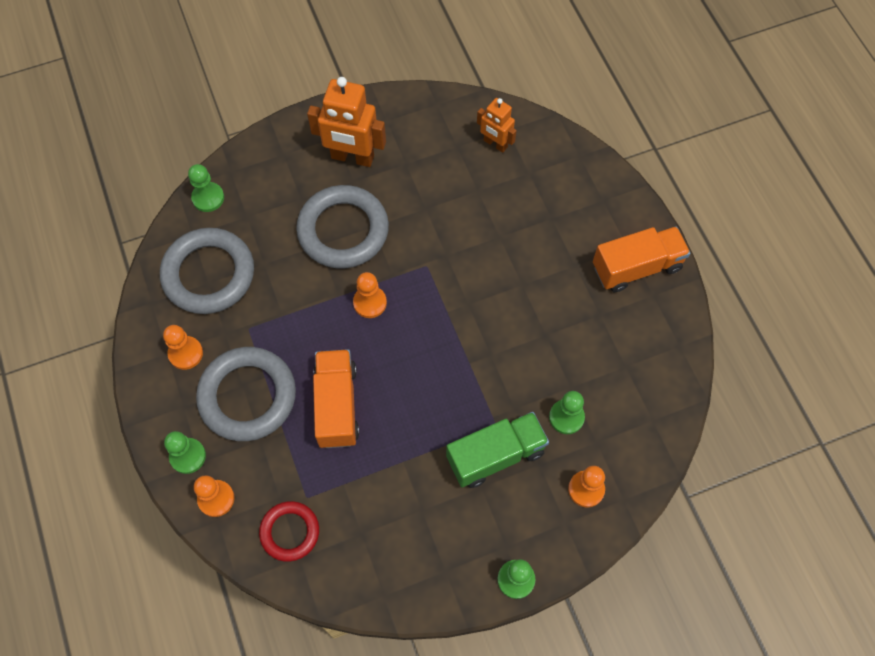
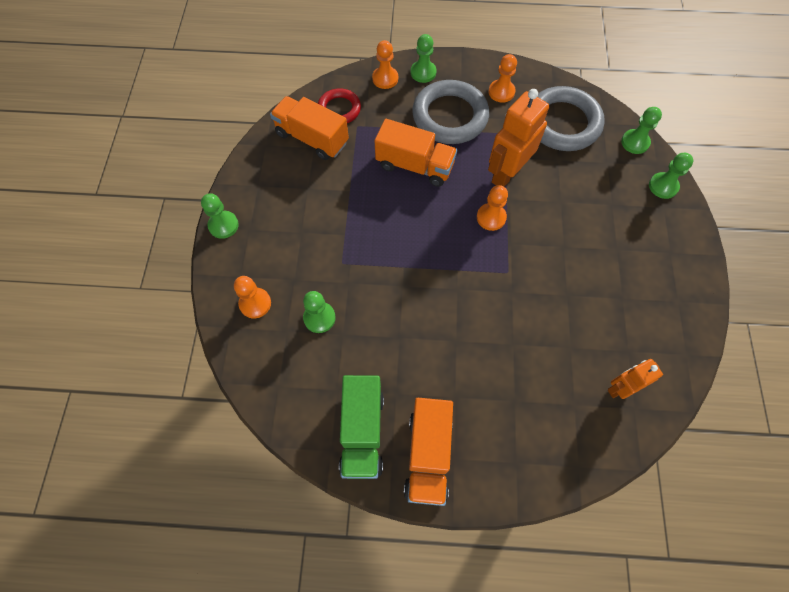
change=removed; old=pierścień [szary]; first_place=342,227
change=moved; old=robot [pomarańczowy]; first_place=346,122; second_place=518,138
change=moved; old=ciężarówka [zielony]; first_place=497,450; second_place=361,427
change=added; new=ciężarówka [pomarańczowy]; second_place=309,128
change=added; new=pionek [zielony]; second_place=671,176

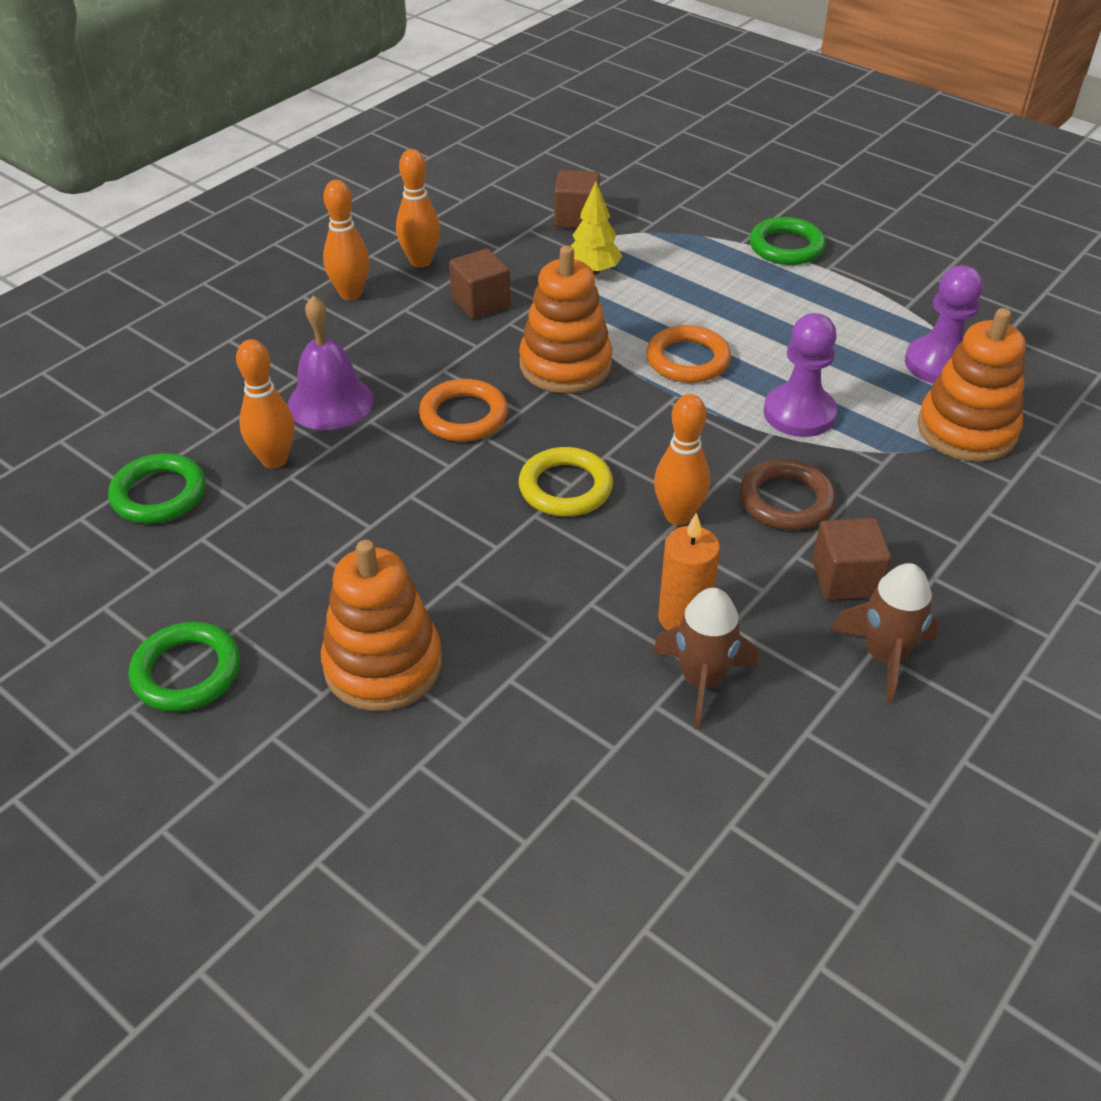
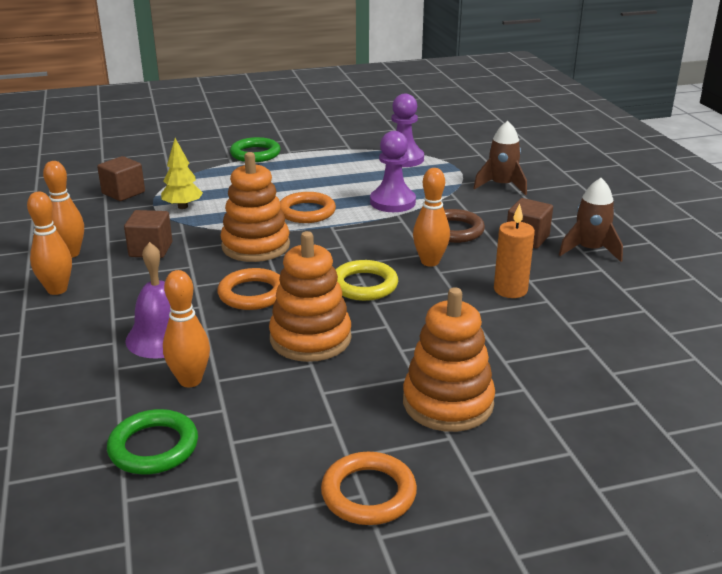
change=recoloured; old=pierścień [zielony]; new=pierścień [pomarańczowy]; first_place=184,667; second_place=369,488
change=moved; old=rakieta [brązowy]; first_place=705,659; second_place=500,158
change=moved; old=zabawka nakładanka [pomarańczowy]; first_place=971,385; second_place=310,296

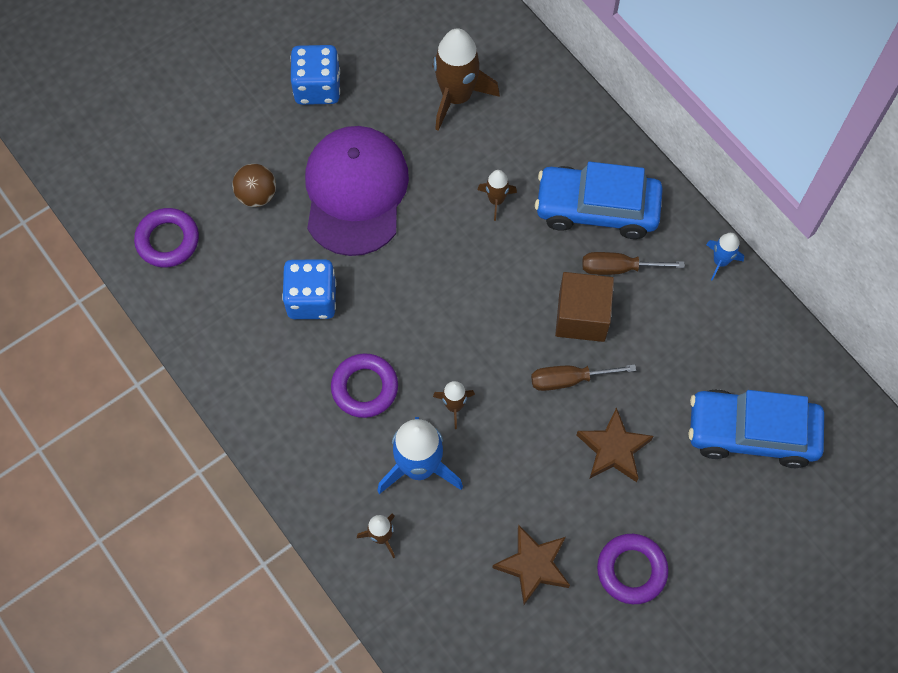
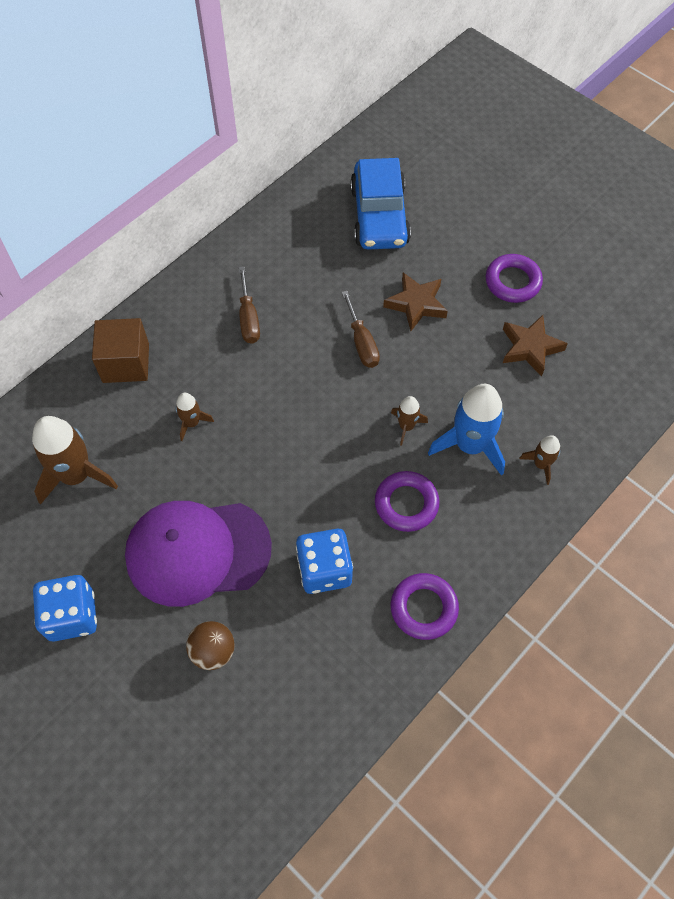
change=moved; old=pierścień [fioletowy]; first_place=166,238; second_place=425,606
change=removed; old=samochód [niebieski]; first_place=599,200
change=moved; old=sześcian [brązowy]; first_place=584,307; second_place=120,350
change=removed; old=rakieta [niebieski]; first_place=725,257

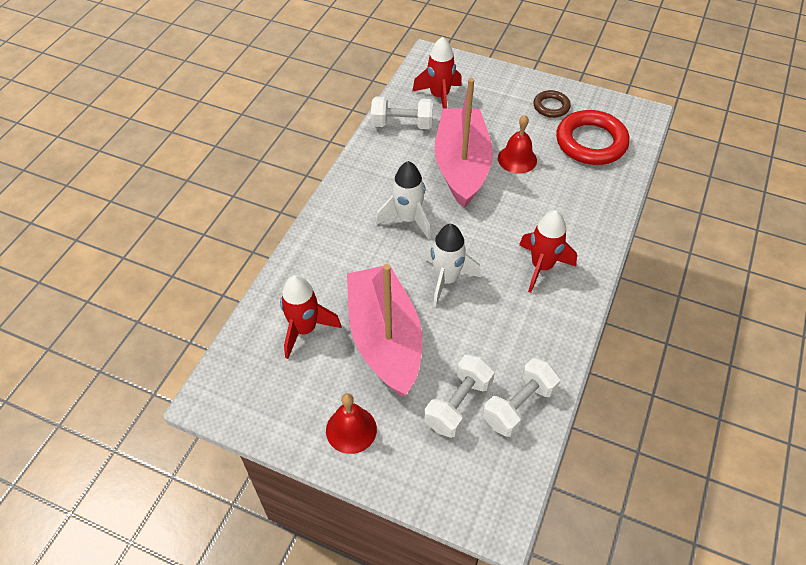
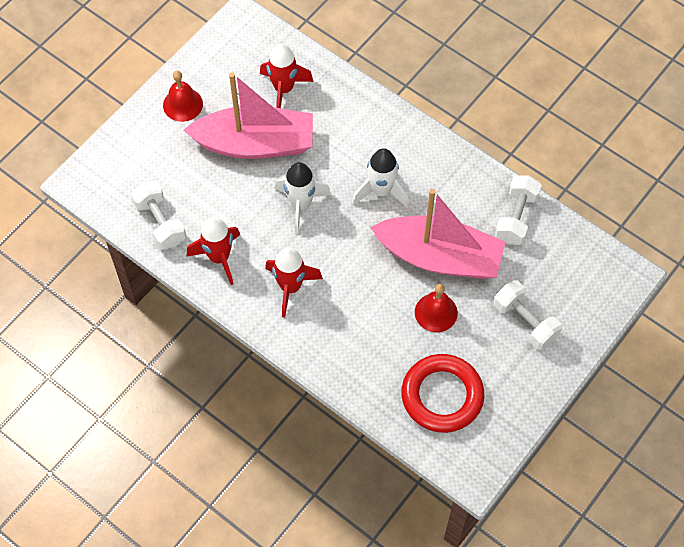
change=moved; old=rakieta [czerwony]; first_place=437,72; second_place=213,251
change=moved; old=hantel [biały]; first_place=459,396; second_place=528,315
change=removed; old=pierścień [brązowy]; first_place=552,104

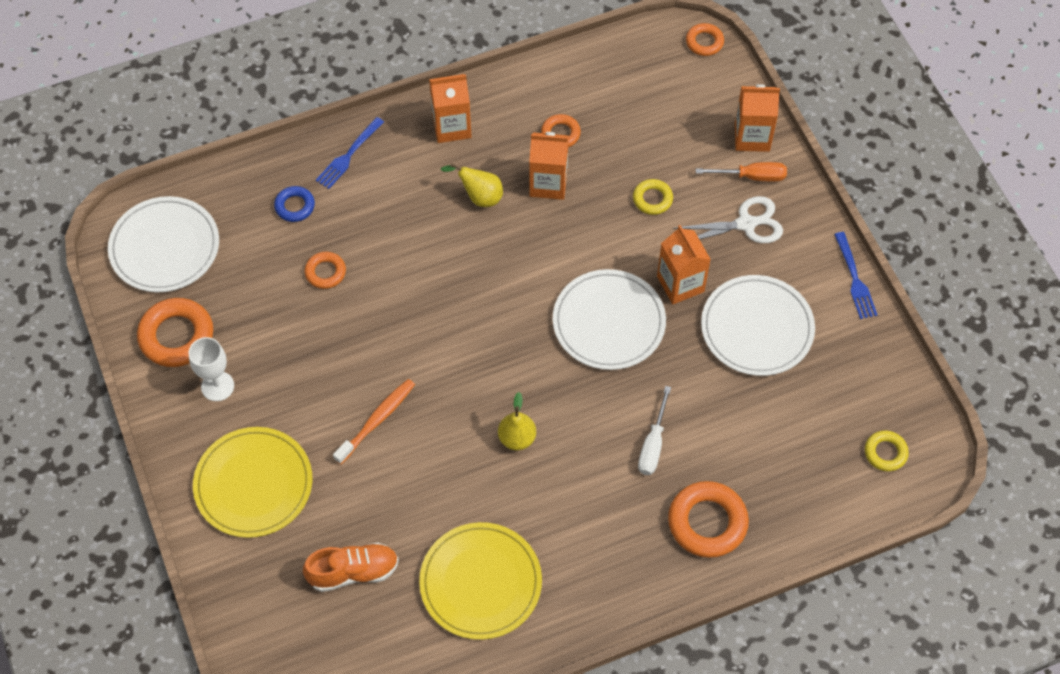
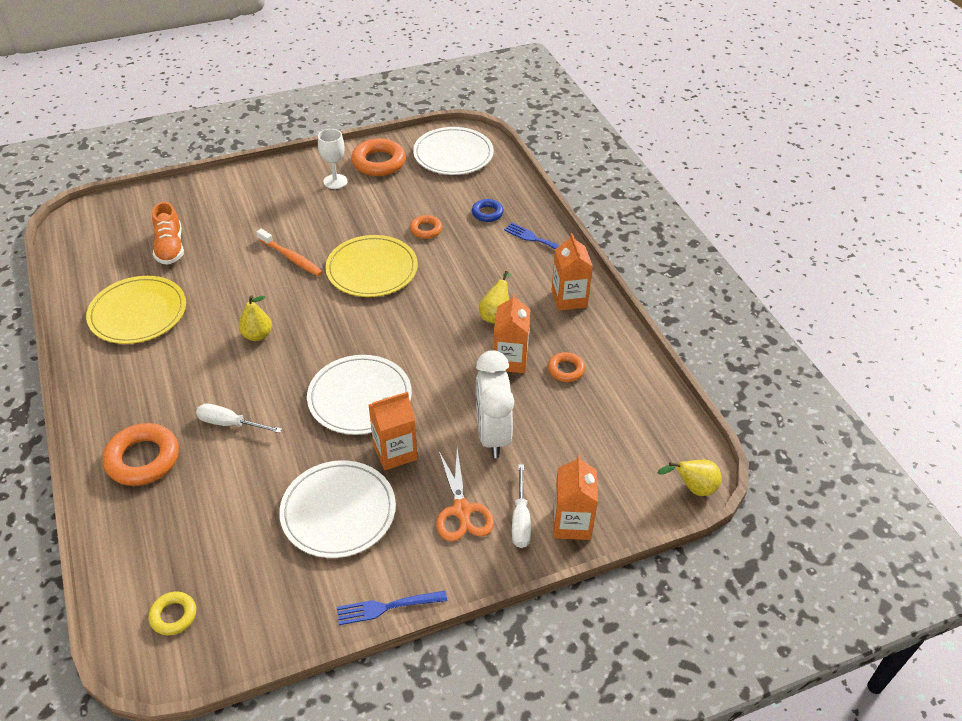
change=moved; old=talerz [żółty]; first_place=252,482; second_place=371,266
change=replaced; old=pierścień [żółty]; new=budzik [biały]; first_place=653,197; second_place=495,404
change=recoloured; old=nożyczki [biały]; new=nożyczki [pomarańczowy]; first_place=727,219; second_place=465,495
change=replaced; old=pierścień [pomarańczowy]; new=gruszka [żółty]; first_place=705,39; second_place=690,478
change=recoloured; old=śrubokręt [pomarańczowy]; new=śrubokręt [biały]; first_place=741,171; second_place=521,506

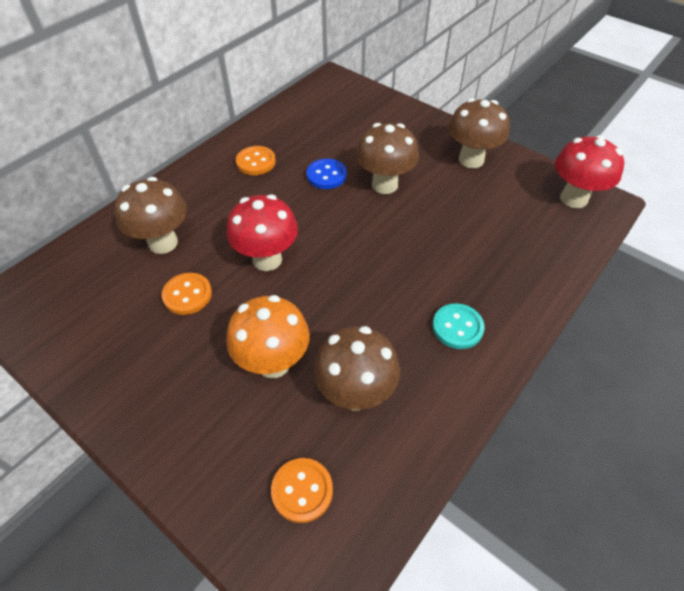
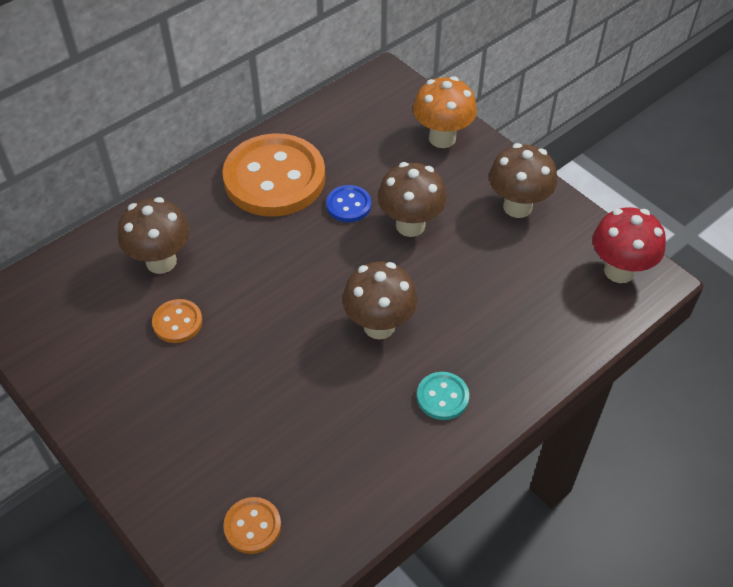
change=removed; old=grzyb [czerwony]; first_place=262,232
change=moved; old=grzyb [pomarańczowy]; first_place=268,336; second_place=445,112
change=resized; old=guzik [pomarańczowy]; first_place=256,160; second_place=273,175; factor=2.31
change=moved; old=grzyb [brązowy]; first_place=356,368; second_place=379,301

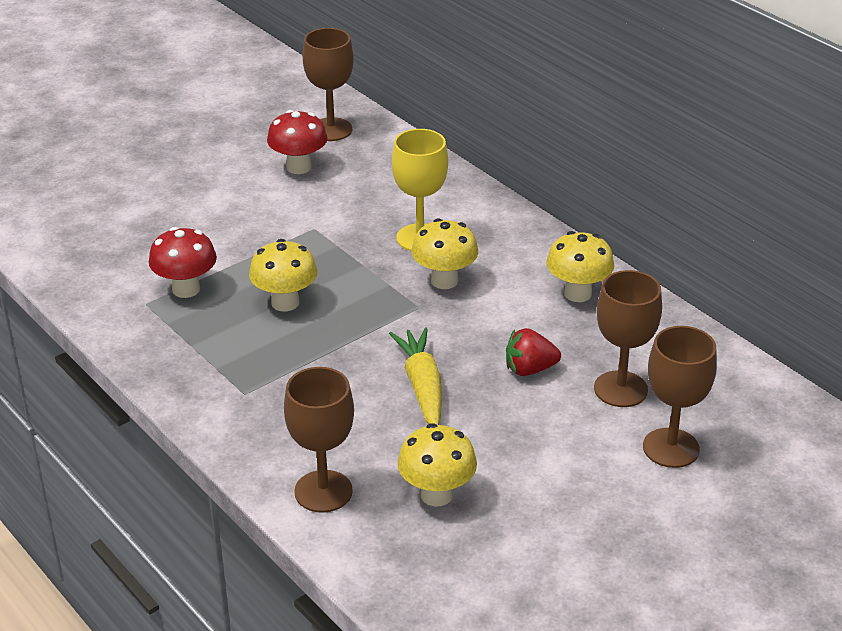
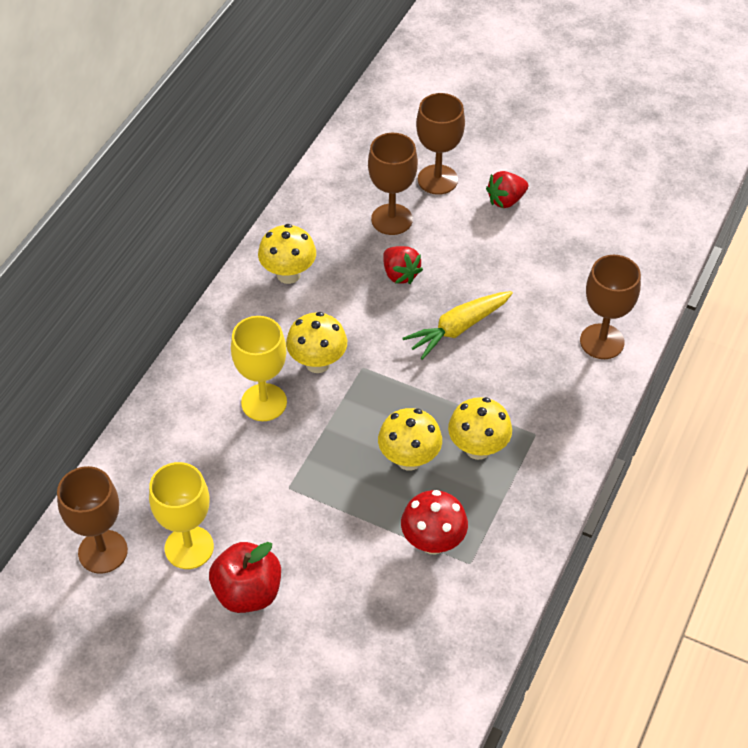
change=replaced; old=grzyb [czerwony]; new=kielich [żółty]; first_place=297,142; second_place=181,515
change=moved; old=grzyb [żółty]; first_place=437,464; second_place=480,428
change=added; new=jabłko [czerwony]; second_place=245,577
change=added; new=truskawka [czerwony]; second_place=507,189

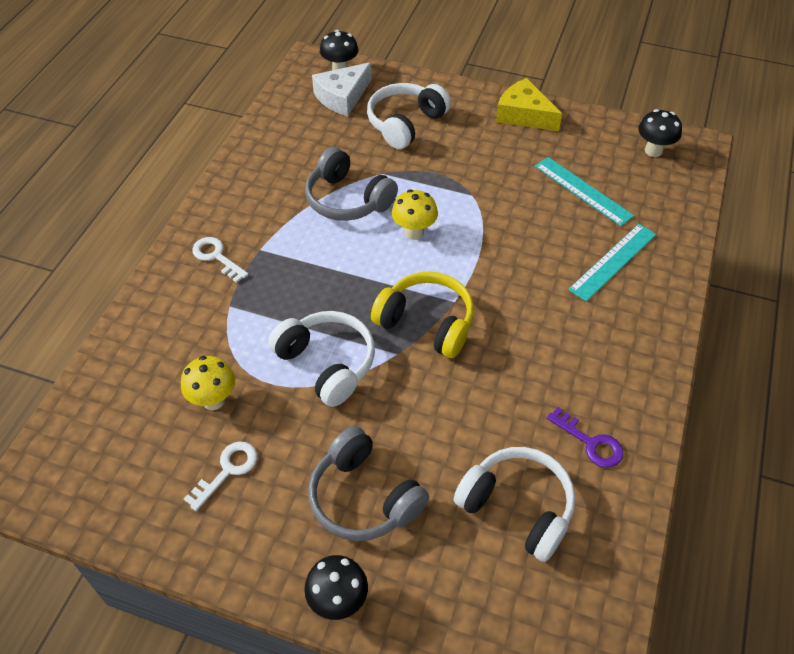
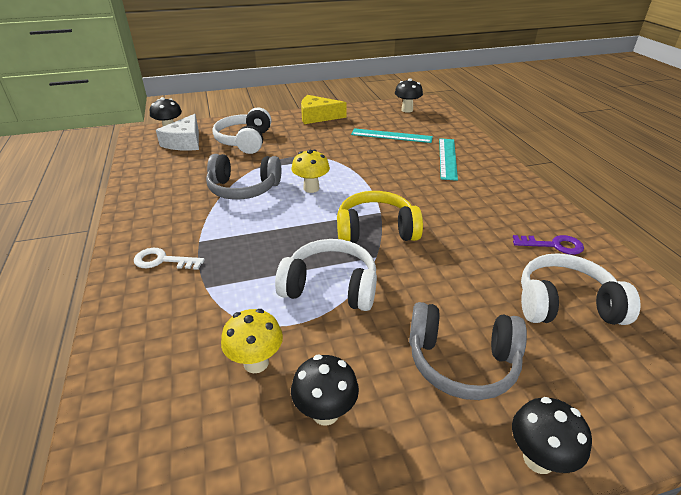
change=replaced; old=klucz [biały]; new=grzyb [czarny]; first_place=220,476; second_place=325,390

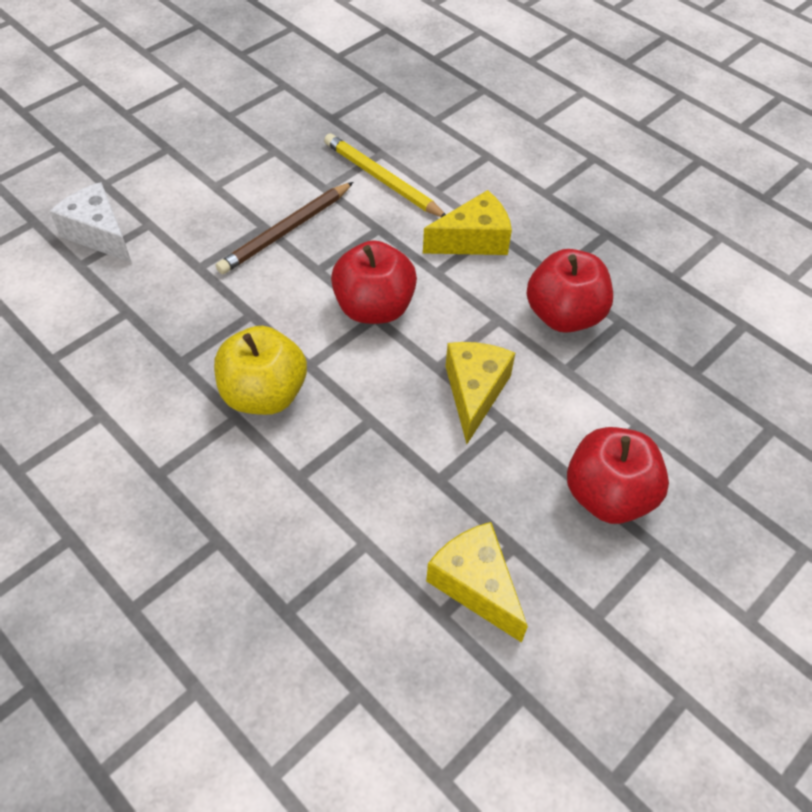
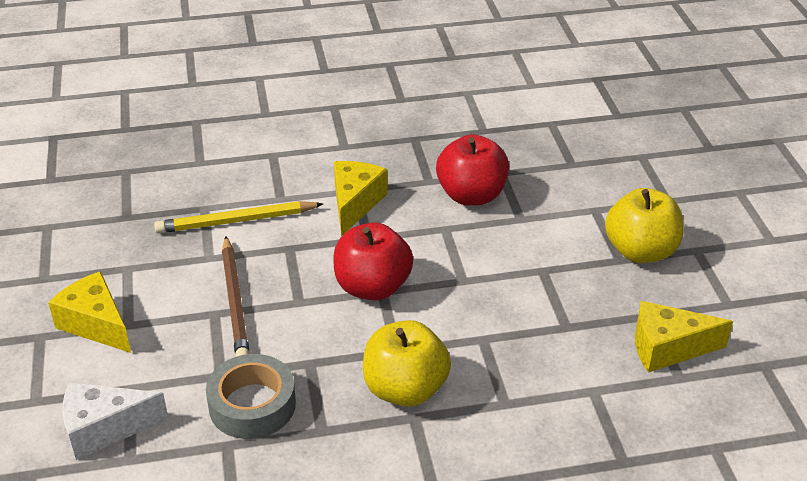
change=moved; old=ser [żółty]; first_place=480,393; second_place=89,312
change=recoloured; old=jabłko [czerwony]; new=jabłko [żółty]; first_place=618,475; second_place=644,225
change=added; new=taśma klejąca [szary]; second_place=251,396

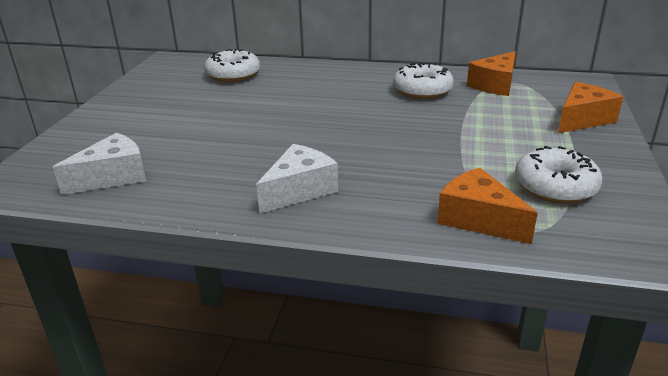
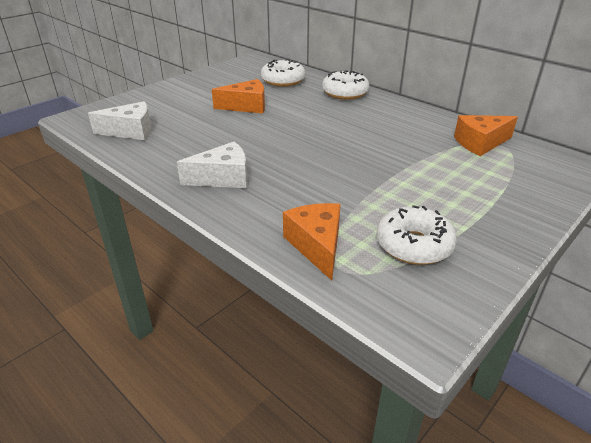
change=moved; old=donut [biały]; first_place=423,80; second_place=346,85
change=moved; old=ser [pomarańczowy]; first_place=590,107; second_place=238,96

